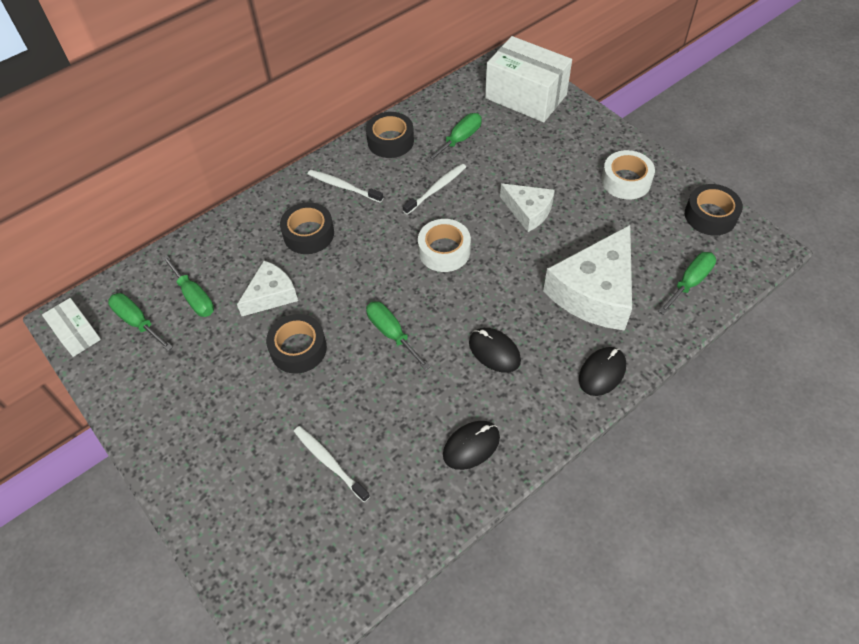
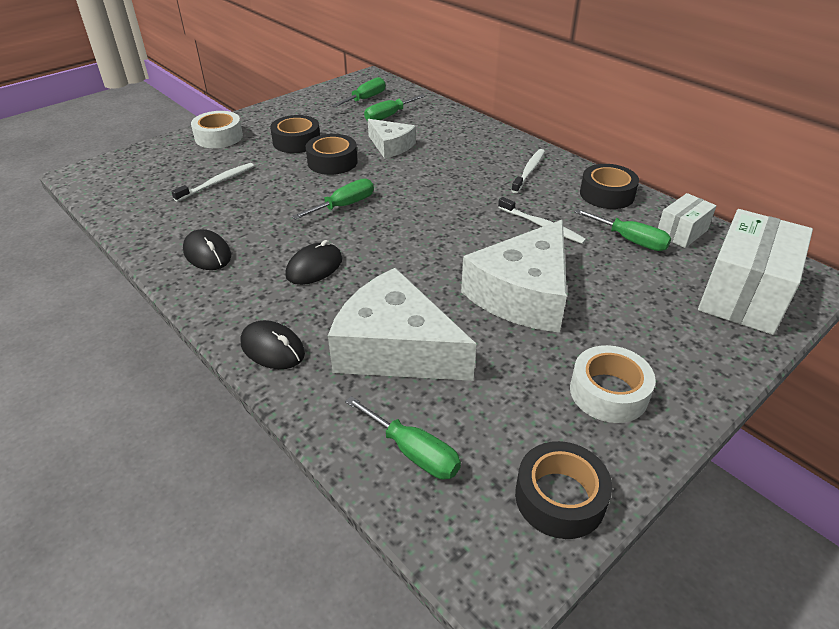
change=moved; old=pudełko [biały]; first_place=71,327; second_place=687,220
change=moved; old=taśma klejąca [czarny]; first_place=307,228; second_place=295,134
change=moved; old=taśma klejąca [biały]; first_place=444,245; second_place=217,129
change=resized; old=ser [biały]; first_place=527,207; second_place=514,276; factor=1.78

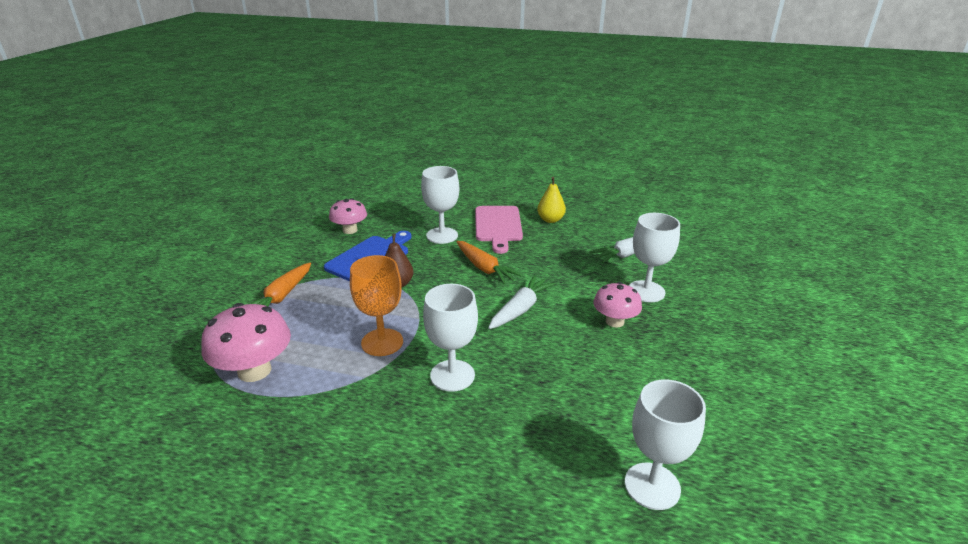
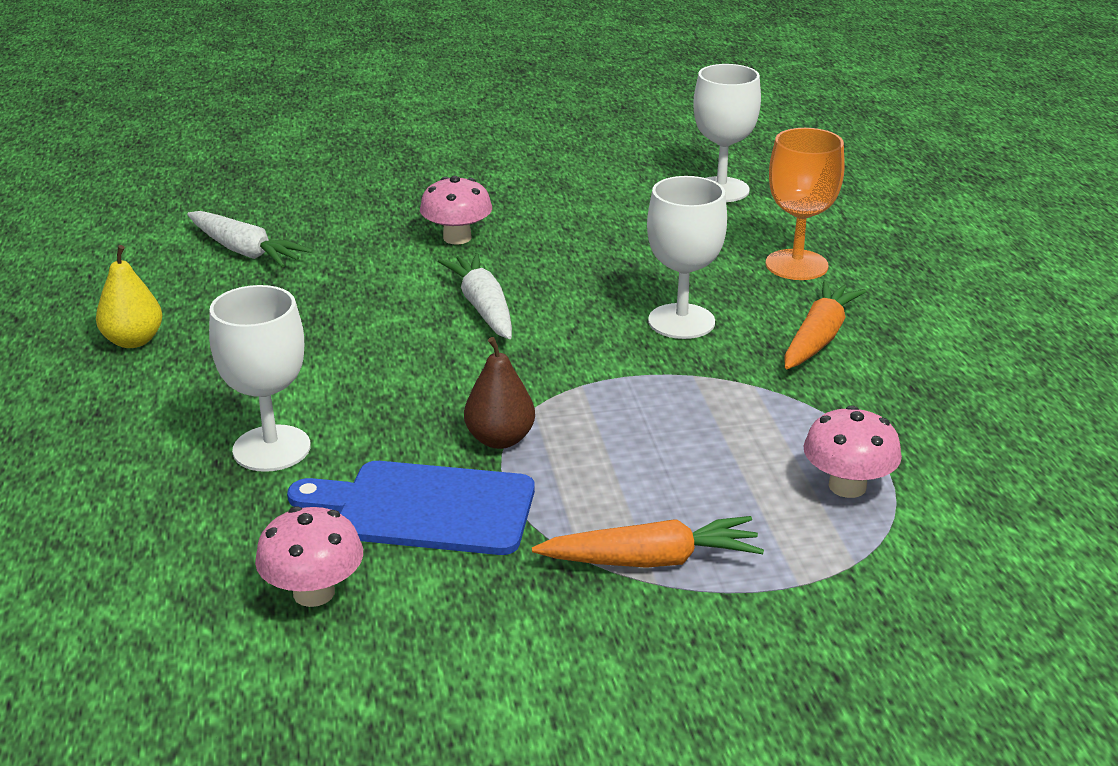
change=resized; old=grzyb [różowy]; first_place=246,342; second_place=853,451; factor=0.64
change=moved; old=kielich [pomarańczowy]; first_place=376,305; second_place=805,204
change=moved; old=marchewka [pomarańczowy]; first_place=490,262; second_place=825,325
change=removed; old=deska do krojenia [różowy]; first_place=499,230
change=turned; old=marchewka [biały]; first_place=521,302; second_place=475,296; degrees=60
change=removed; old=kielich [biały]; first_place=654,257

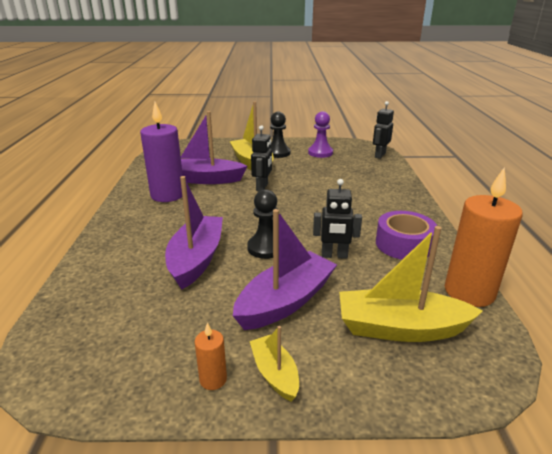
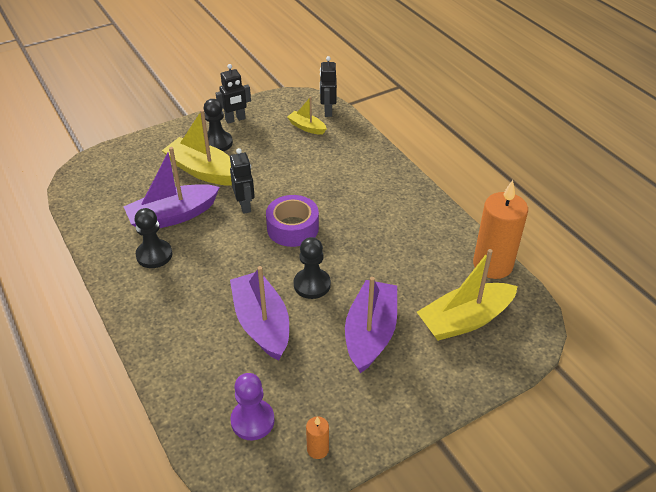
change=replaced; old=świeca [fioletowy]; new=pionek [czarny]; first_place=161,152; second_place=153,238
change=moved; old=świeca [pomarańczowy]; first_place=211,356; second_place=317,437
change=moved; old=łódka [żółty]; first_place=274,364; second_place=307,116
change=moved; old=pionek [fioletowy]; first_place=320,134; second_place=252,406
change=moved; old=robot [czarny]; first_place=337,219; second_place=233,94
change=moved; old=taśma klejąca [fioletowy]; first_place=406,235; second_place=292,221

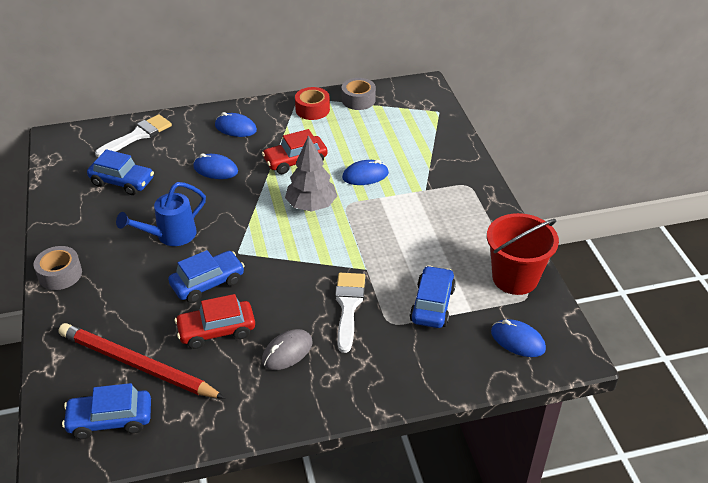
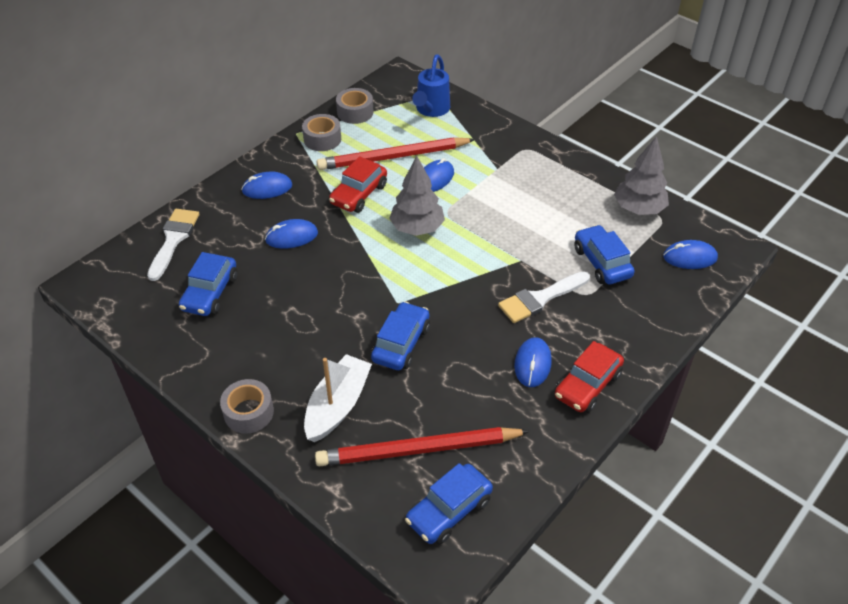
change=turned; old=samochód [niebieski]; first_place=120,172; second_place=208,284; degrees=120
change=moved; old=konewka [niebieski]; first_place=161,214; second_place=431,85
change=moved; old=samochód [czerwony]; first_place=215,321; second_place=589,377
change=recoloured; old=myszka [szary]; new=myszka [niebieski]; first_place=287,349; second_place=533,362
change=recoloured; old=taśma klejąca [czerwony]; new=taśma klejąca [szary]; first_place=312,103; second_place=321,132
change=turned; old=pędzel [biały]; first_place=350,313; second_place=544,297; degrees=-90
change=replaced; old=wiadro [czerwony]; new=drzewko [szary]; first_place=523,254; second_place=641,175
change=added; new=łódka [biały]; second_place=338,398
change=added; new=ołówek [czerwony]; second_place=396,153

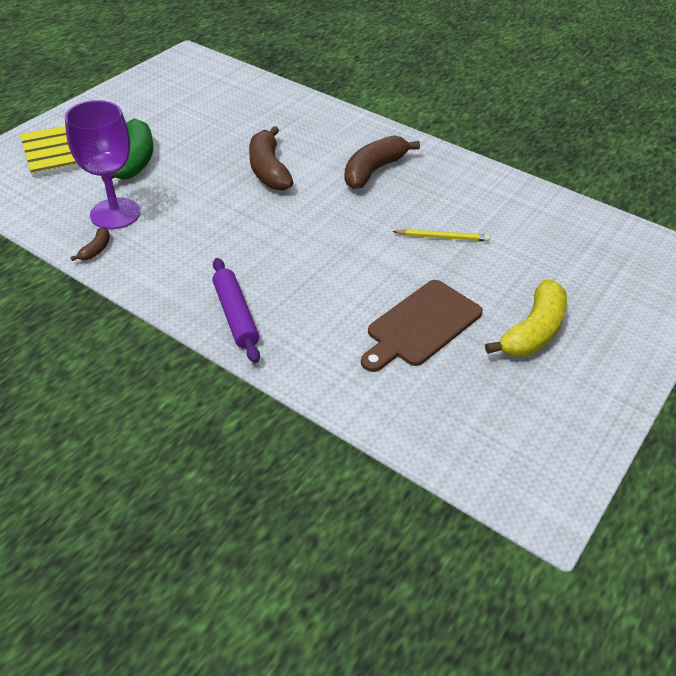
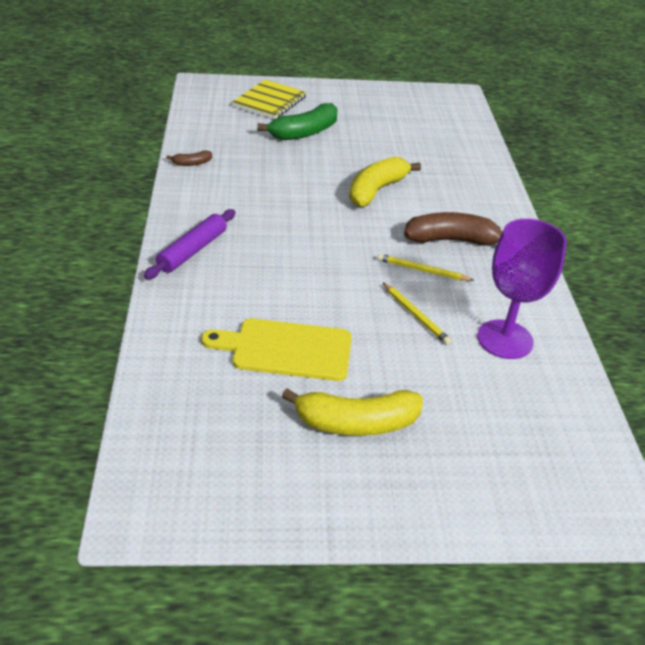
change=moved; old=kielich [fioletowy]; first_place=103,164; second_place=522,289
change=recoloured; old=banan [brązowy]; new=banan [żółty]; first_place=271,158; second_place=385,181
change=recoloured; old=deska do krojenia [brązowy]; new=deska do krojenia [żółty]; first_place=422,326; second_place=276,349
change=added; new=ołówek [żółty]; second_place=425,267

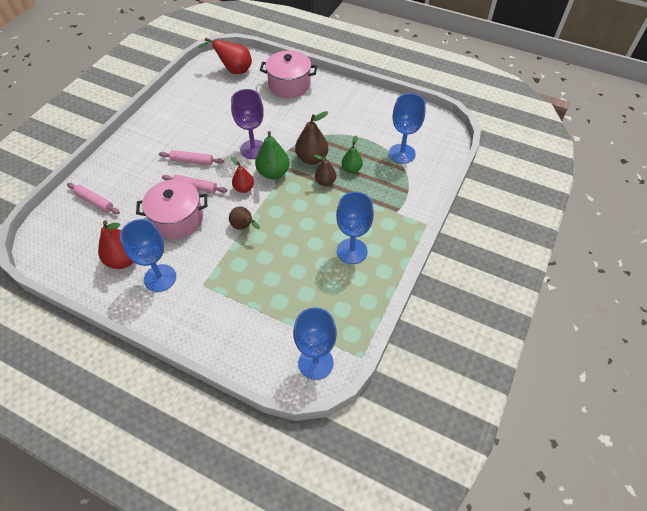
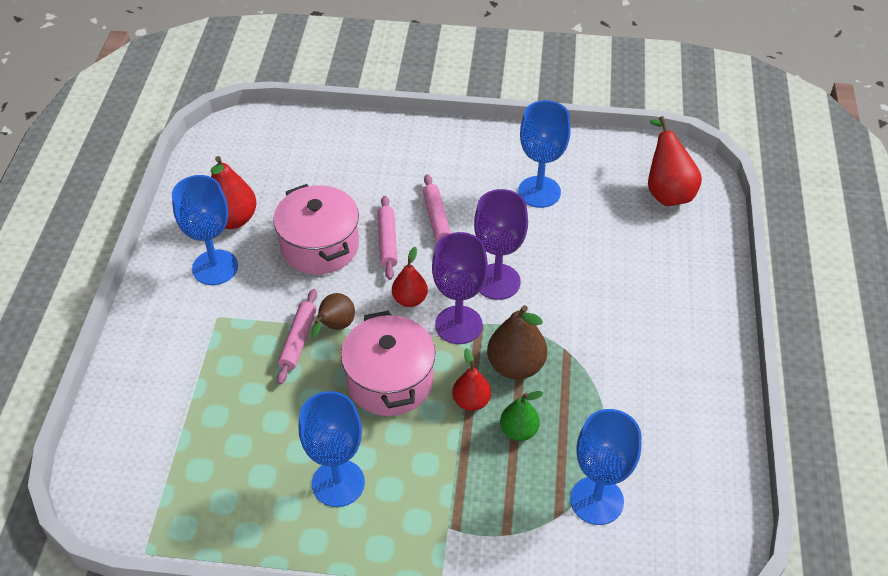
change=moved; old=wałek do ciasta [różowy]; first_place=93,198; second_place=297,336
change=replaced; old=gruszka [zielony]; new=kielich [fioletowy]; first_place=272,155; second_place=460,288
change=moved; old=garnek [różowy]; first_place=288,74; second_place=388,363
change=moved; old=kielich [niebieski]; first_place=315,343; second_place=544,154
change=recoloured; old=gruszka [brązowy]; new=gruszka [czerwony]; first_place=325,170; second_place=471,379

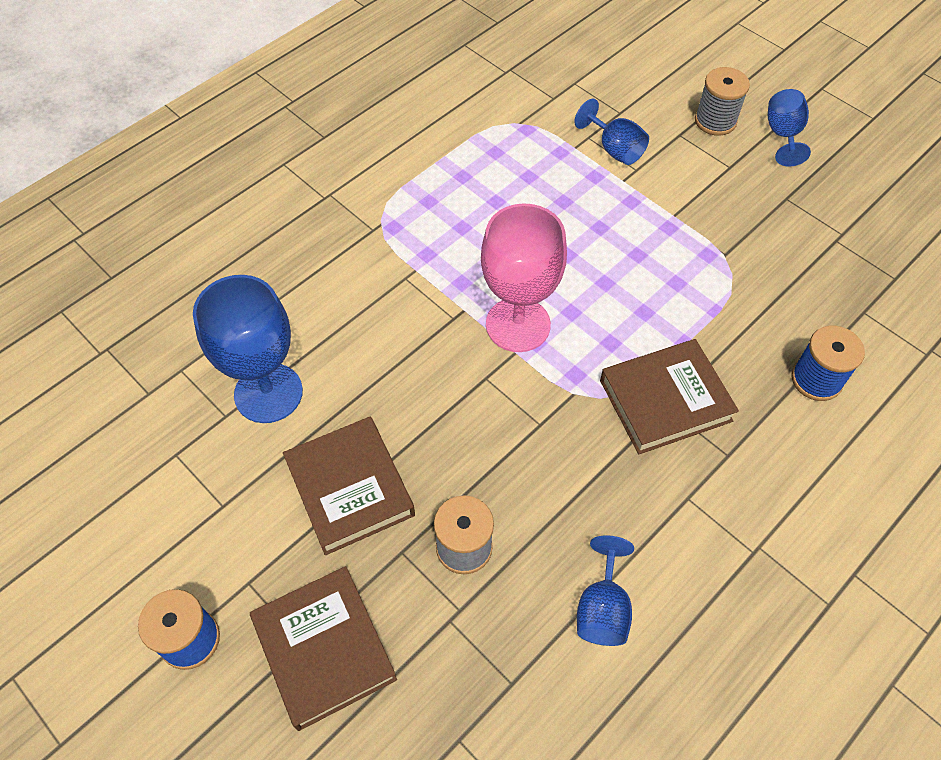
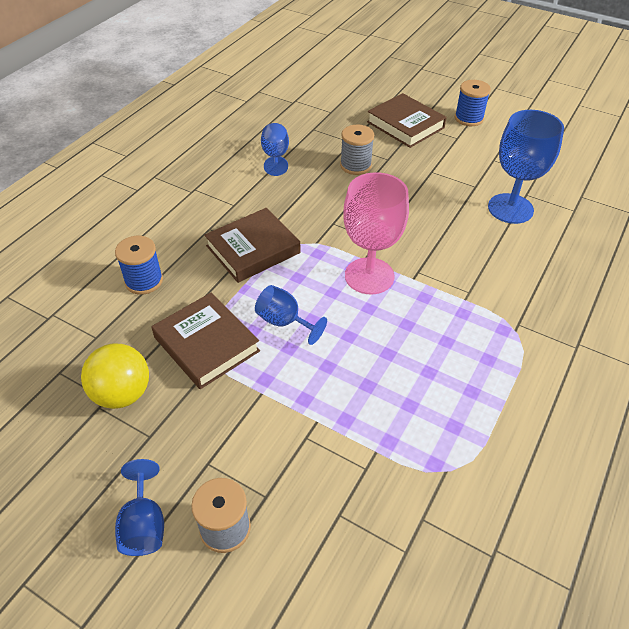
change=moved; old=książka [brązowy]; first_place=349,486; second_place=205,341
change=moved; old=kielich [niebieski]; first_place=611,132; second_place=291,315
change=added; new=piłka [żółty]; second_place=115,376

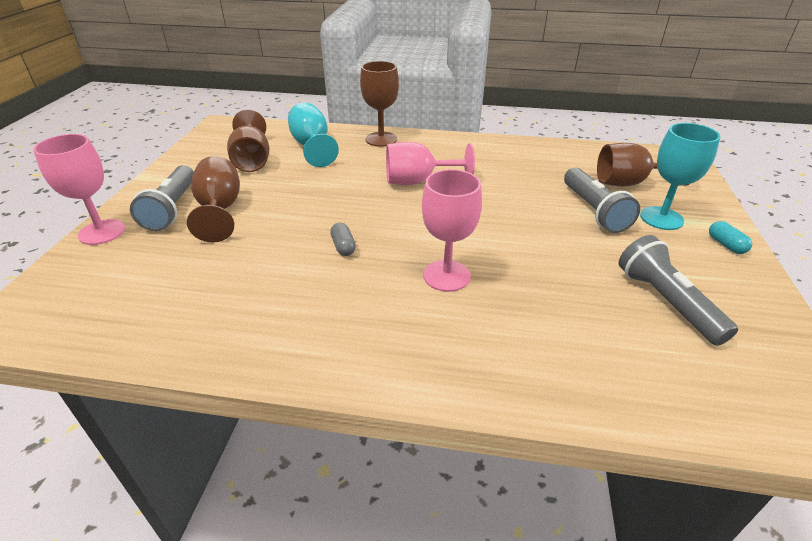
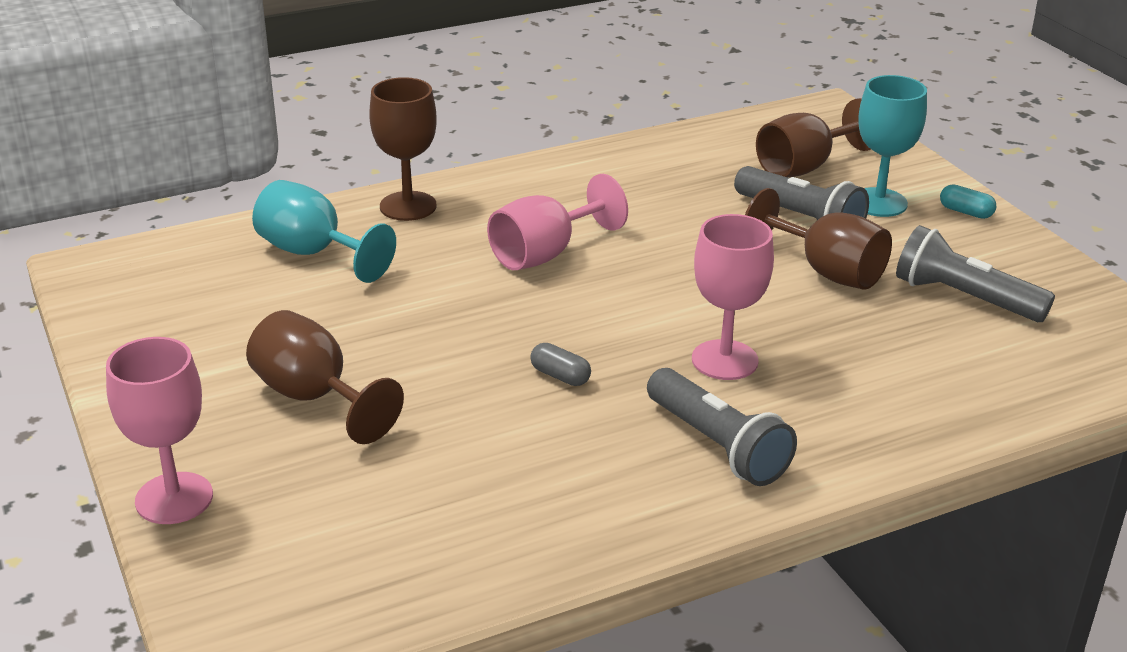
change=moved; old=latarka [szary]; first_place=162,198; second_place=722,427
change=moved; old=kielich [brązowy]; first_place=248,140; second_place=818,239

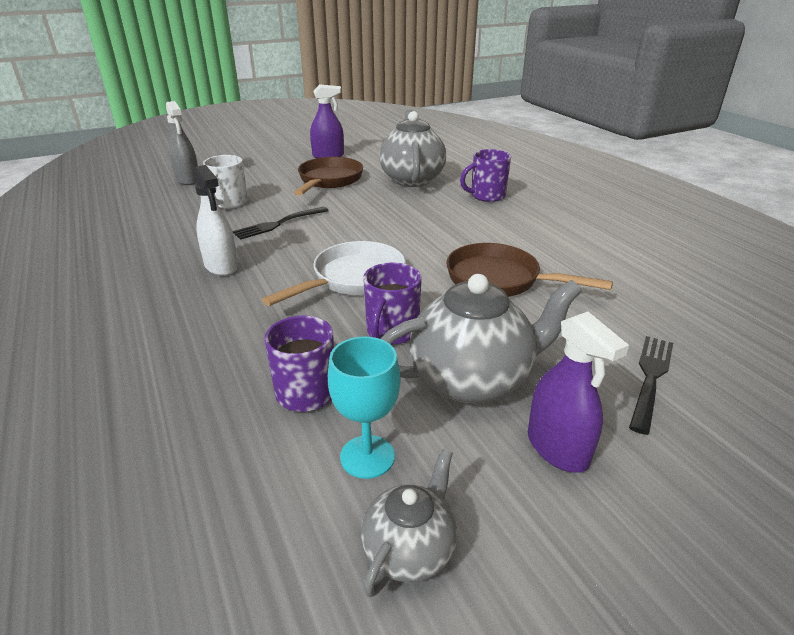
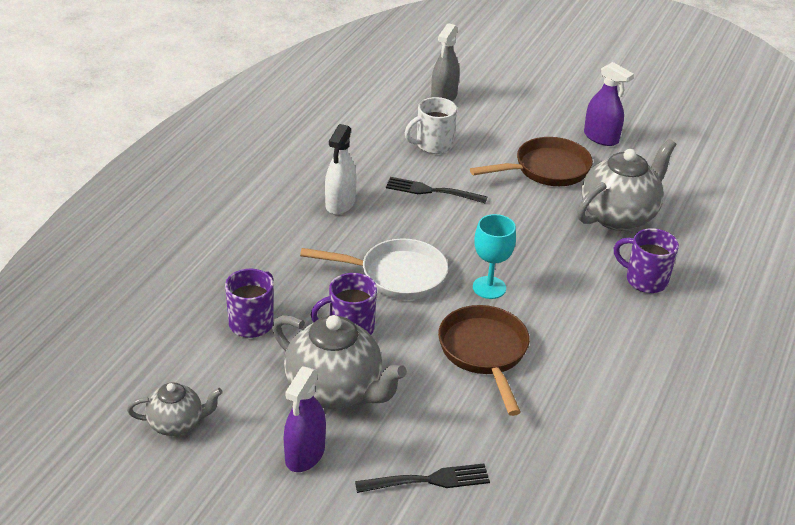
change=moved; old=kielich [turkusowy]; first_place=364,408; second_place=494,256

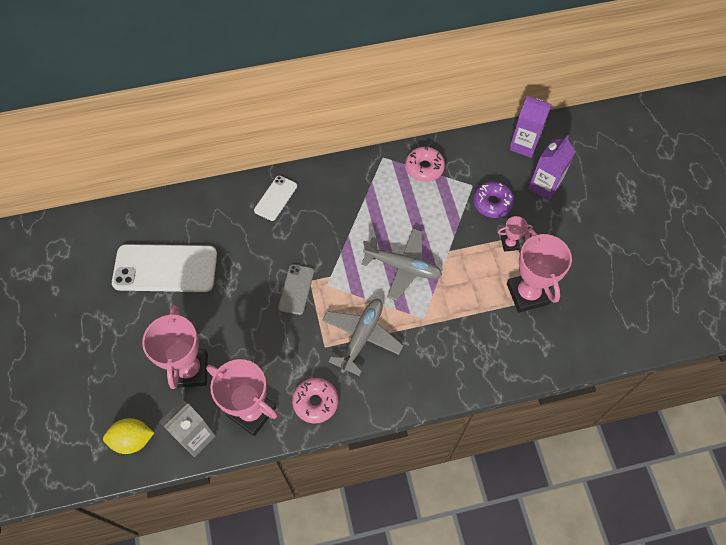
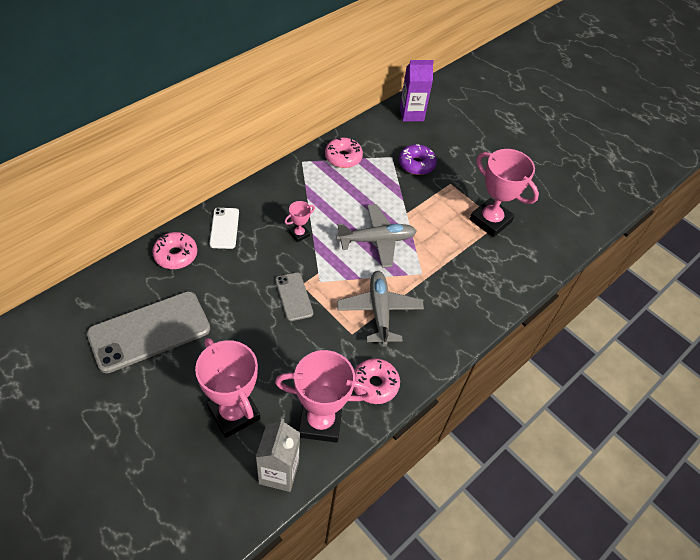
change=removed; old=cytryna [żółty]; first_place=128,436
change=recoloured; old=telefon [biały]; new=telefon [szary]; first_place=164,268; second_place=148,332
change=moved; old=puchar [różowy]; first_place=515,234; second_place=300,221
change=removed; old=karton mleka [fioletowy]; first_place=551,168
change=added; new=donut [różowy]; second_place=174,250

